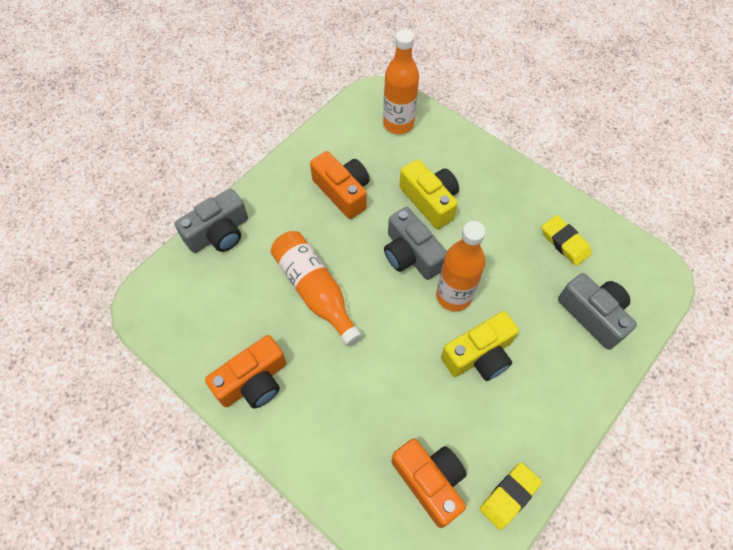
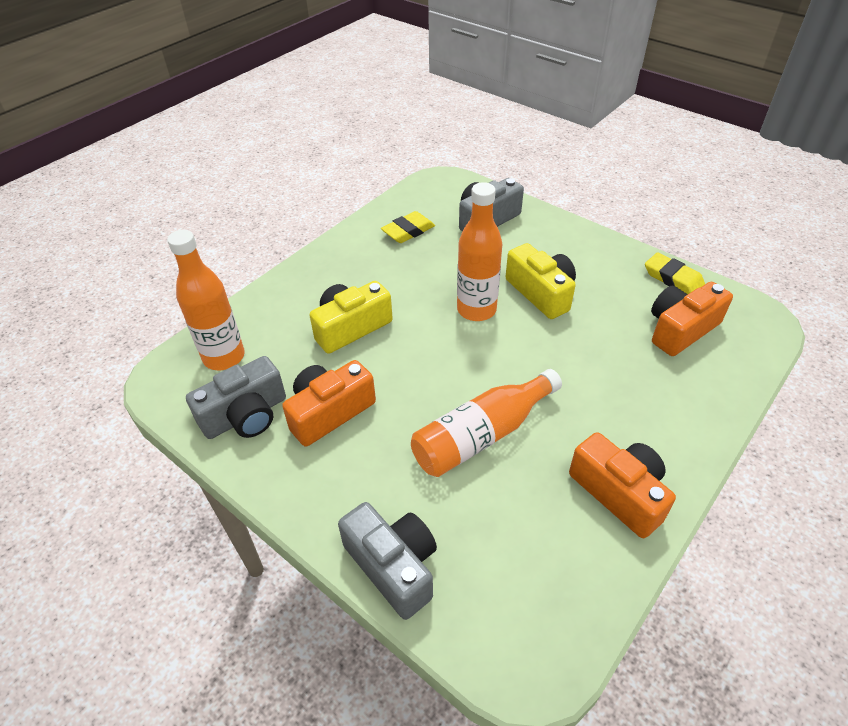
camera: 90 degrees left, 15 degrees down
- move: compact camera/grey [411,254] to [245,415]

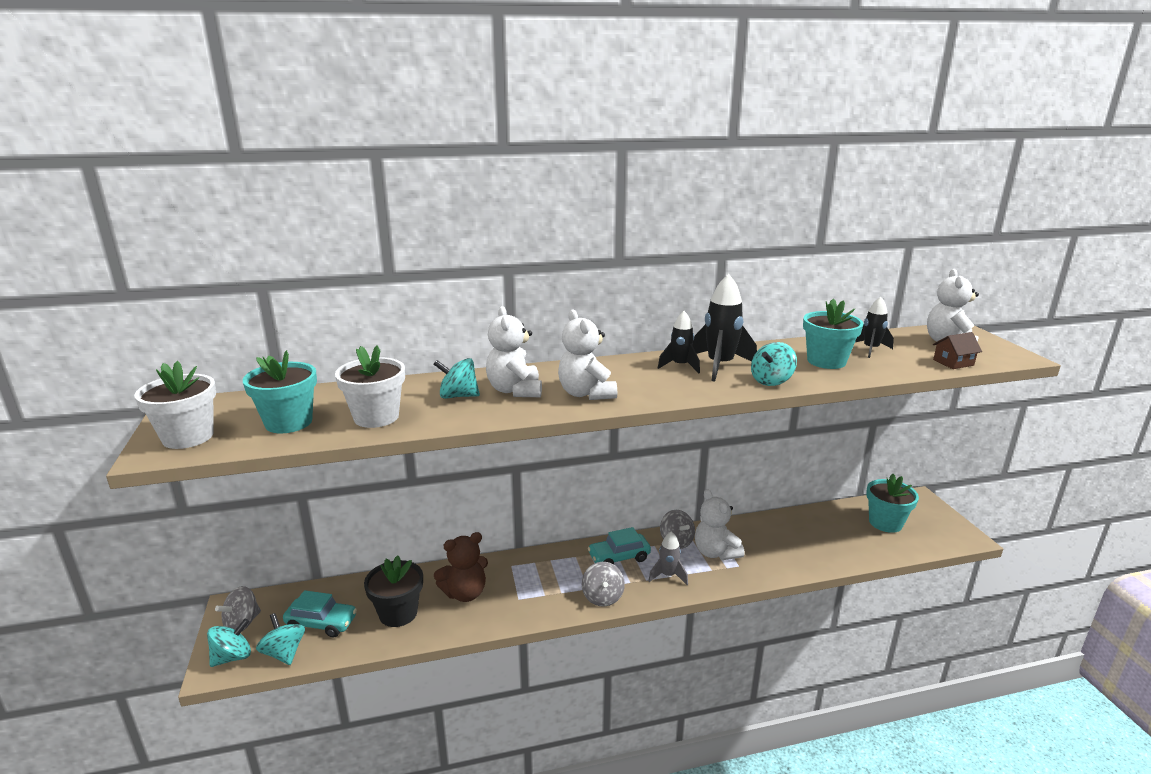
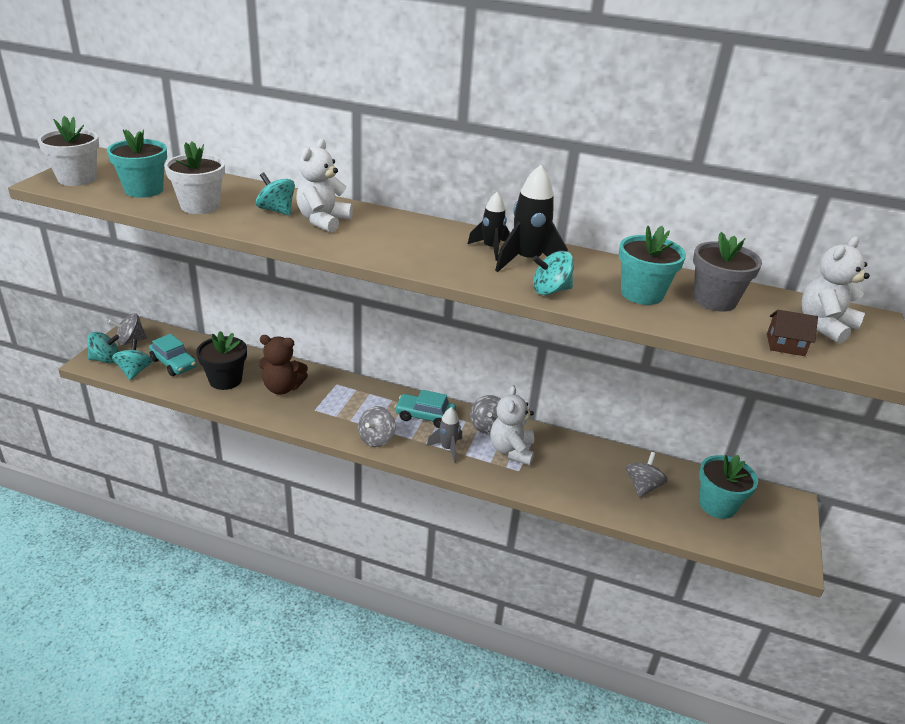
camera: 30 degrees right, 10 degrees up
- delete: stuffed bear/white [586,394]
- insert: whirligig/grey [643,486]
- replace: rocket/jet-black [870,349] to flower pot/grey [714,300]

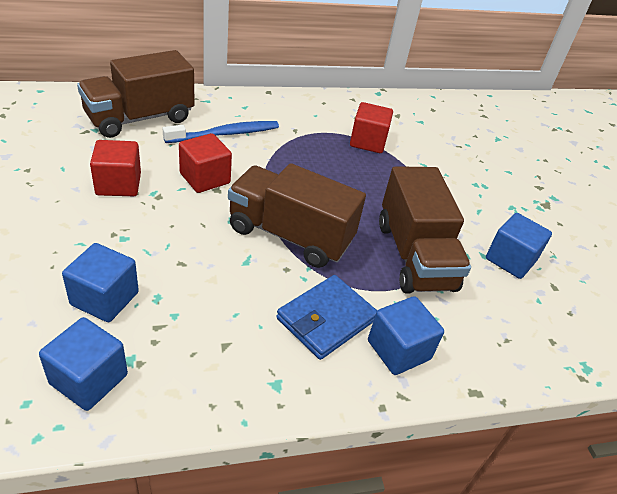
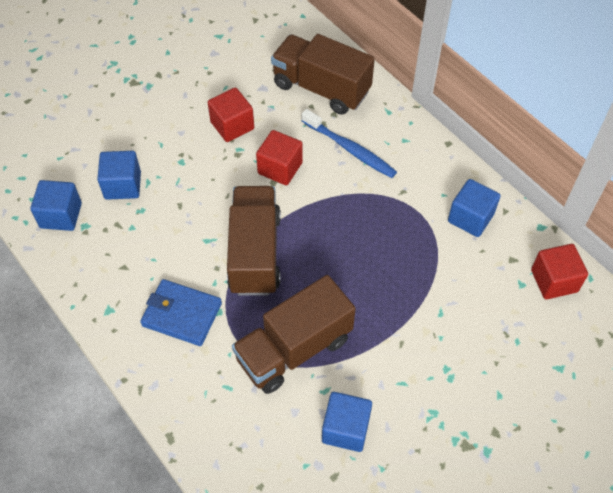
camera: 70 degrees right, 15 degrees up
- move: solid cube/crimson [368,142] to [554,281]
- move: solid cube/royal blue [398,350] to [470,218]

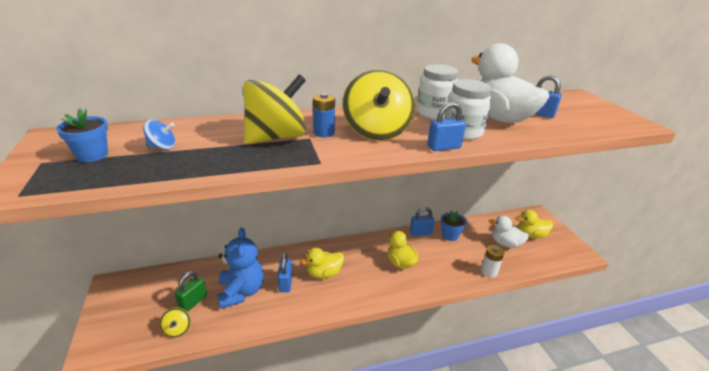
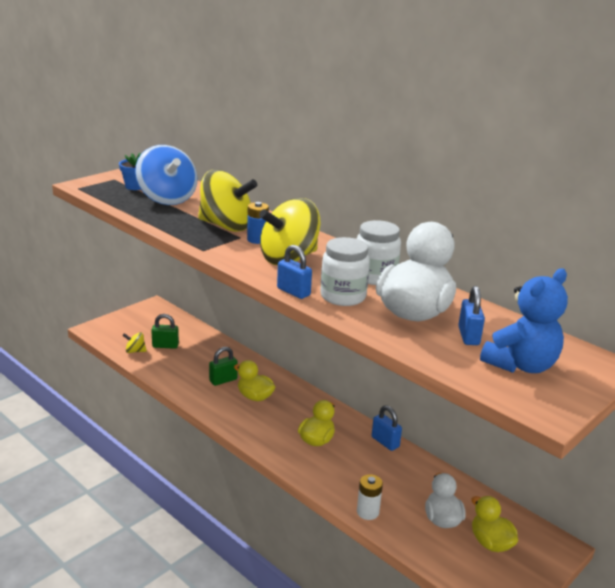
camera: 60 degrees right, 5 degrees down
- delete: flower pot/royal blue [450,235]
- move: stuffed bear/royal blue [241,292] to [521,365]
- recolor: padlock/royal blue [285,283] to padlock/green [223,380]
- rotate: whirligig/yellow [177,329] = [135,351] 45 degrees clockwise
- resize: whirligig/royal blue [162,147] = [167,199] x2.32

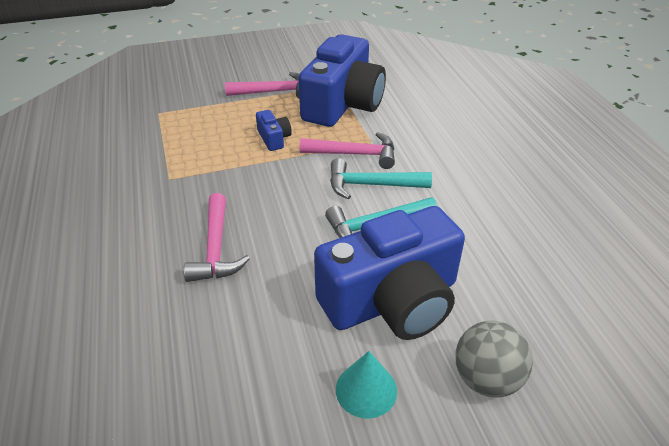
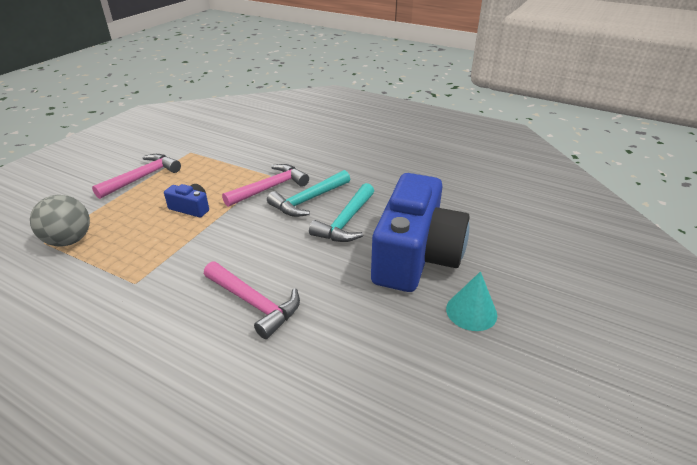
camera: 45 degrees left, 5 degrees down
- delete: compact camera/royal blue [343,104]
- move: sphere/grey [486,379] to [69,240]

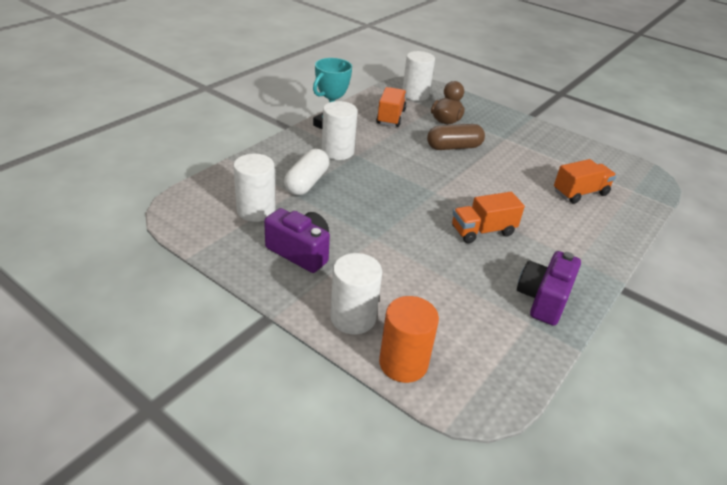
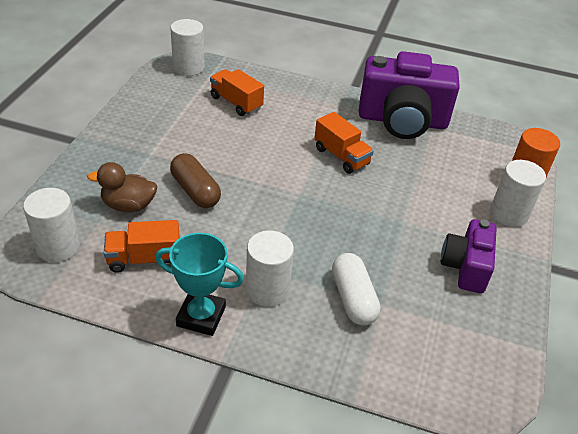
camera: 110 degrees left, 5 degrees up
- move: cylinder shape/white [256,210] to [188,67]
- rotate: pill/white [307,182] = [353,298] 75 degrees clockwise
- resize: compact camera/violet [543,299] = [402,121] x1.74

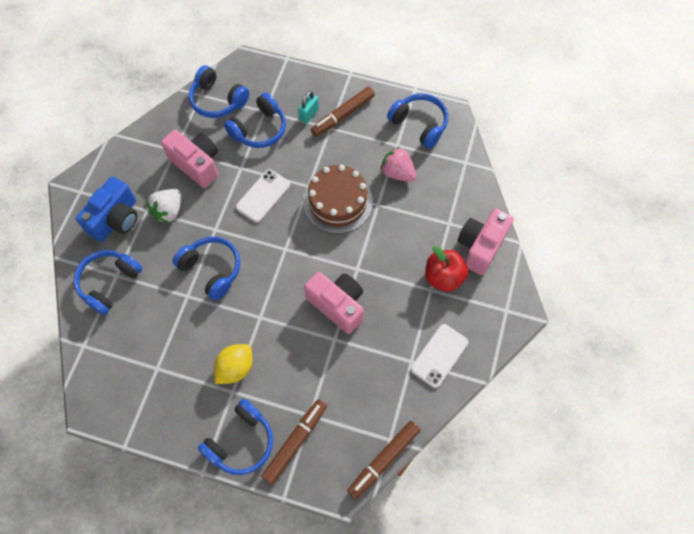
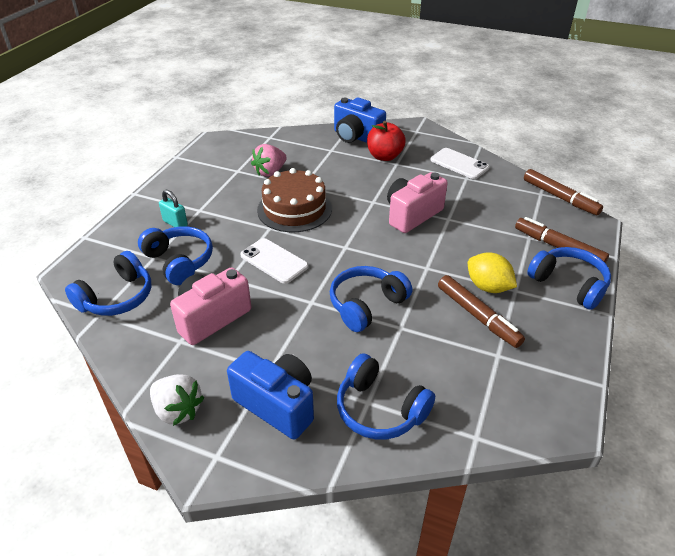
camera: 85 degrees left, 25 degrees down
- delete: headphones/royal blue [419,124]
- move: toy strawberry/white [169,211] to [178,410]
- move: marker/dark brown [343,115] to [478,316]
- recolor: compact camera/rose-pink [480,246] to compact camera/royal blue [356,137]

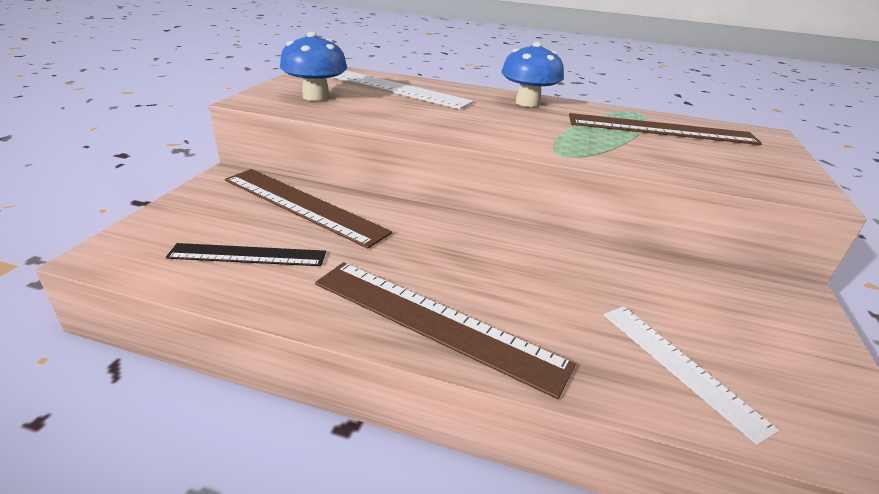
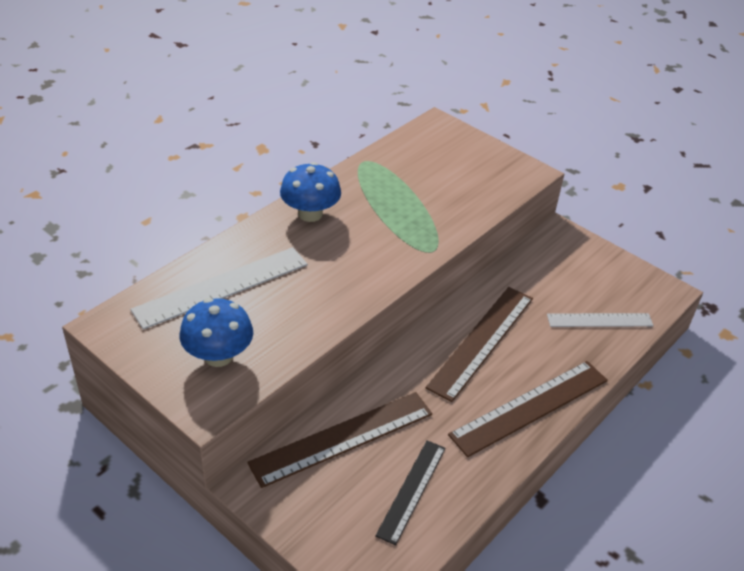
camera: 65 degrees left, 10 degrees up
- move: straightedge/dark brown [661,129] to [481,341]

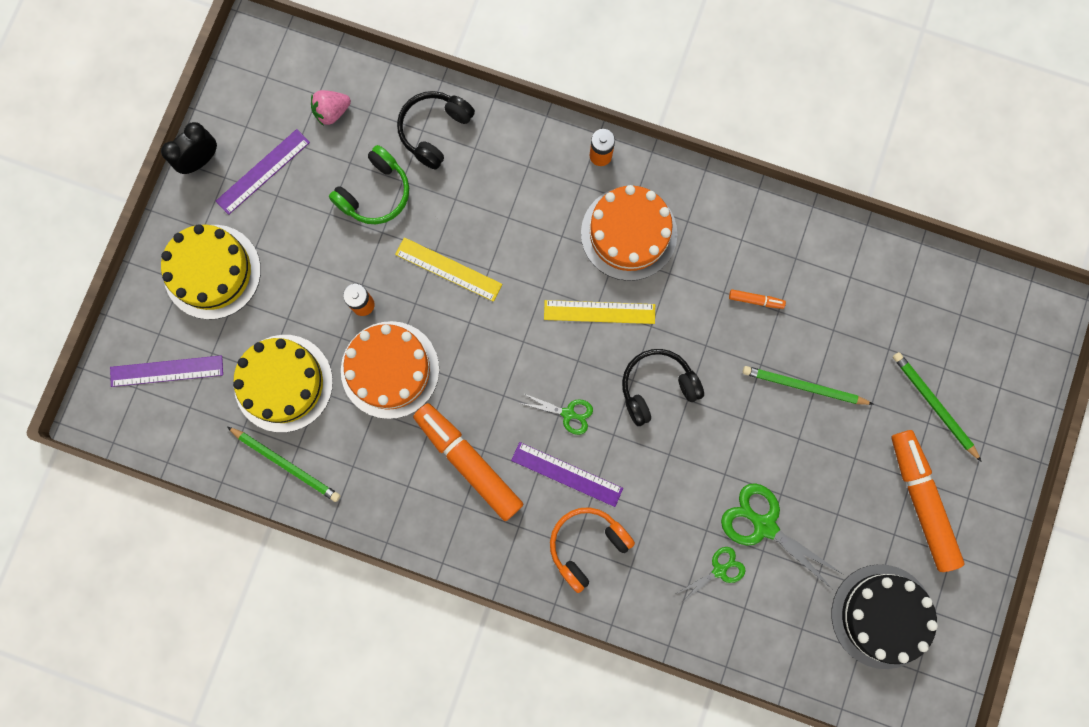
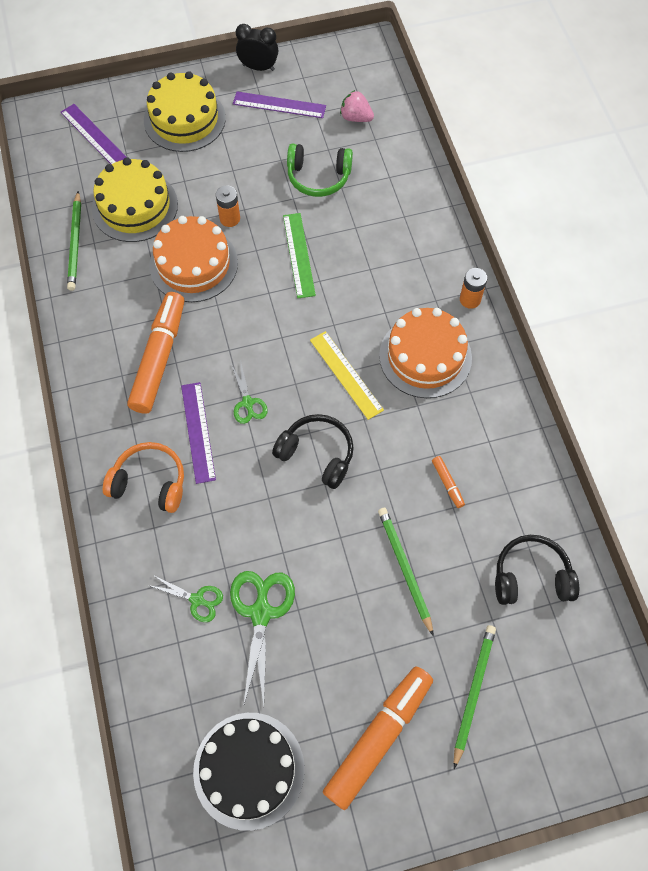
camera: 55 degrees right, 15 degrees down
- move: headphones/jet-black [434,131] to [531,577]
- recolor: straightedge/yellow [448,269] to straightedge/green [299,255]

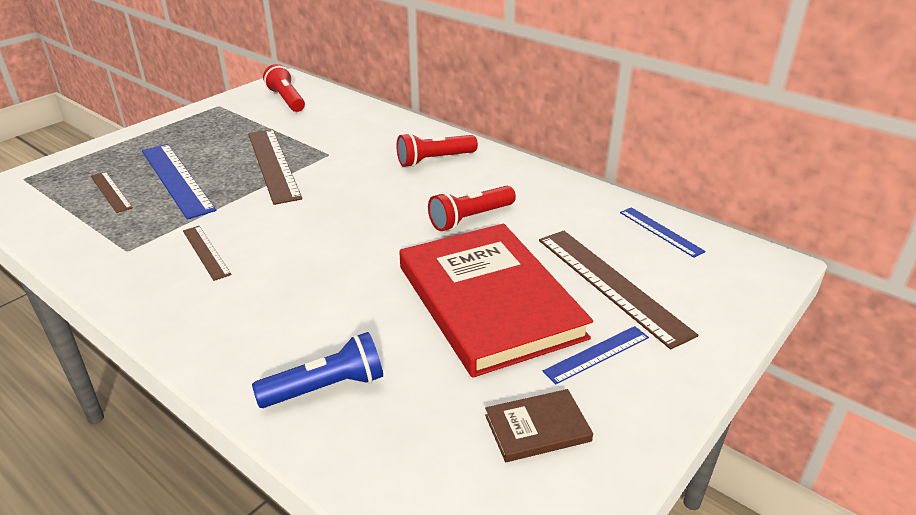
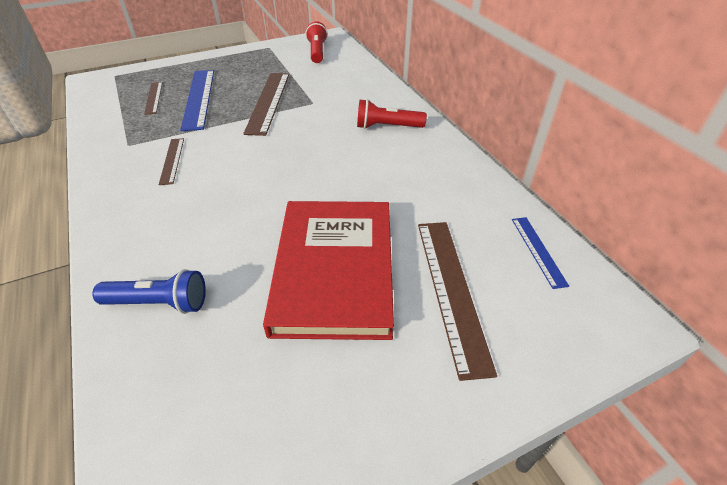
camera: 25 degrees right, 10 degrees up
- delete: torch/crimson [470,218]
- delete: book/dark brown [537,428]
- delete: straightedge/royal blue [596,354]

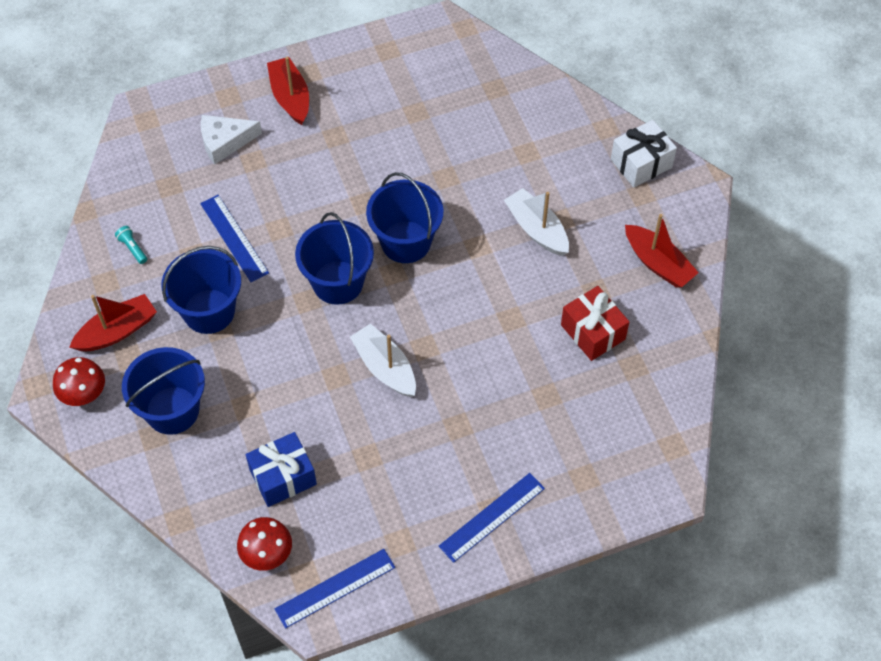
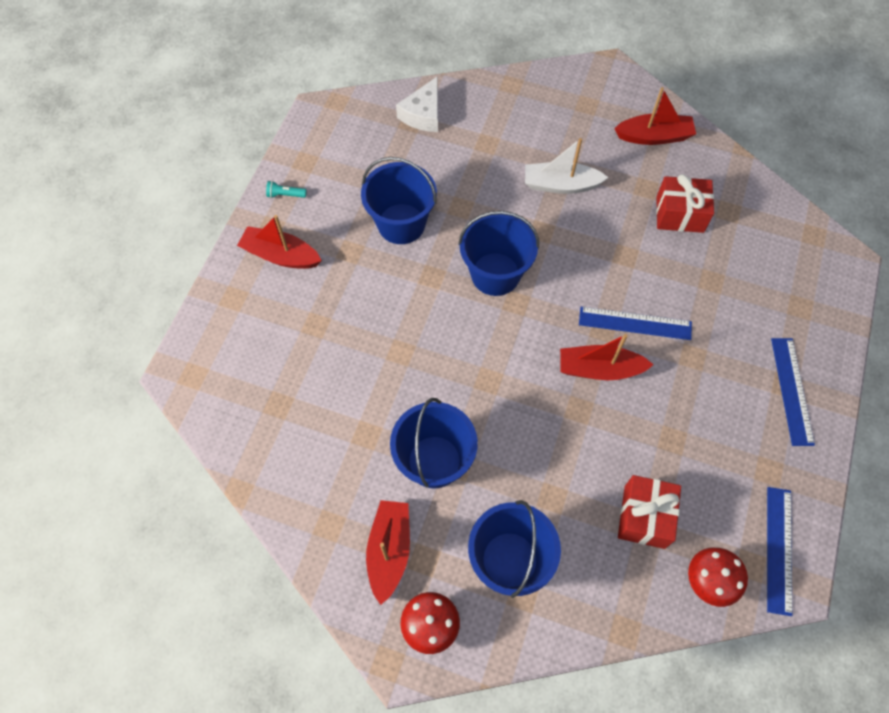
camera: 50 degrees left, 5 degrees up
- delete: gift/white [641,163]
- move: torch/turquoise [132,248] to [285,195]
- move: straightedge/royal blue [234,238] to [635,323]
- move: cheese wedge/white [225,142] to [423,114]
- move: sand bucket/royal blue [337,282] to [401,224]
- recolor: gift/royal blue [283,477] to gift/crimson [644,516]
- recolor: boat/white [385,367] to boat/crimson [599,369]

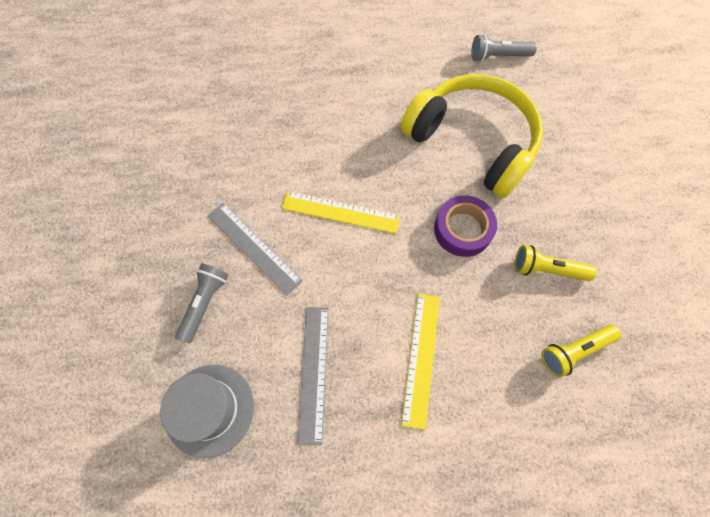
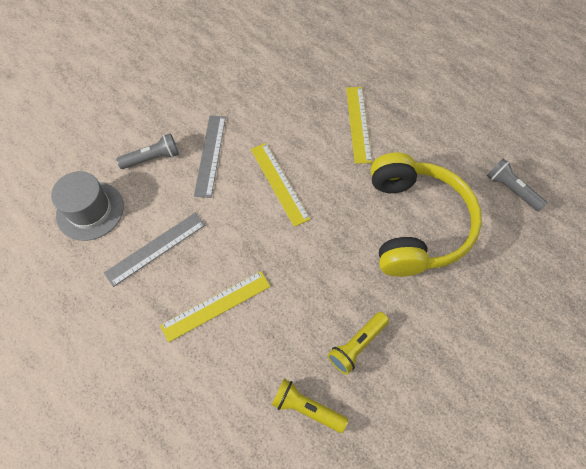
camera: 50 degrees right, 5 degrees down
- delete: tape/violet [462,229]
- insert: straightedge/yellow [358,124]
- rotate: torch/yellow [546,269] = [357,345] 105 degrees counterclockwise

